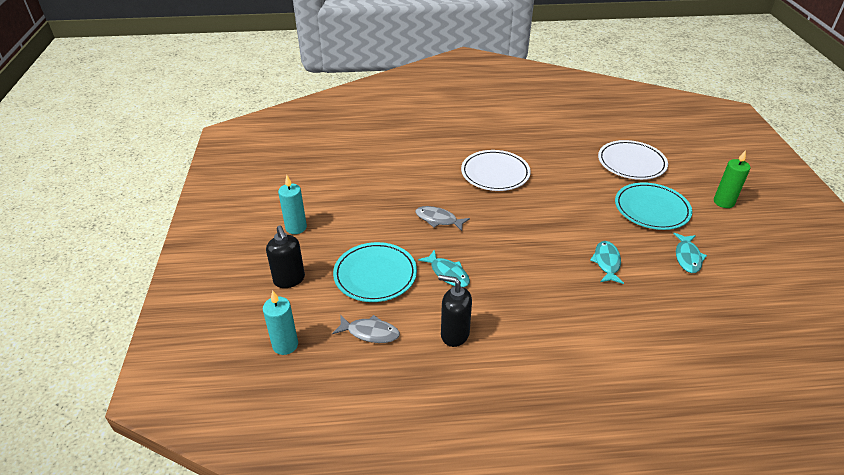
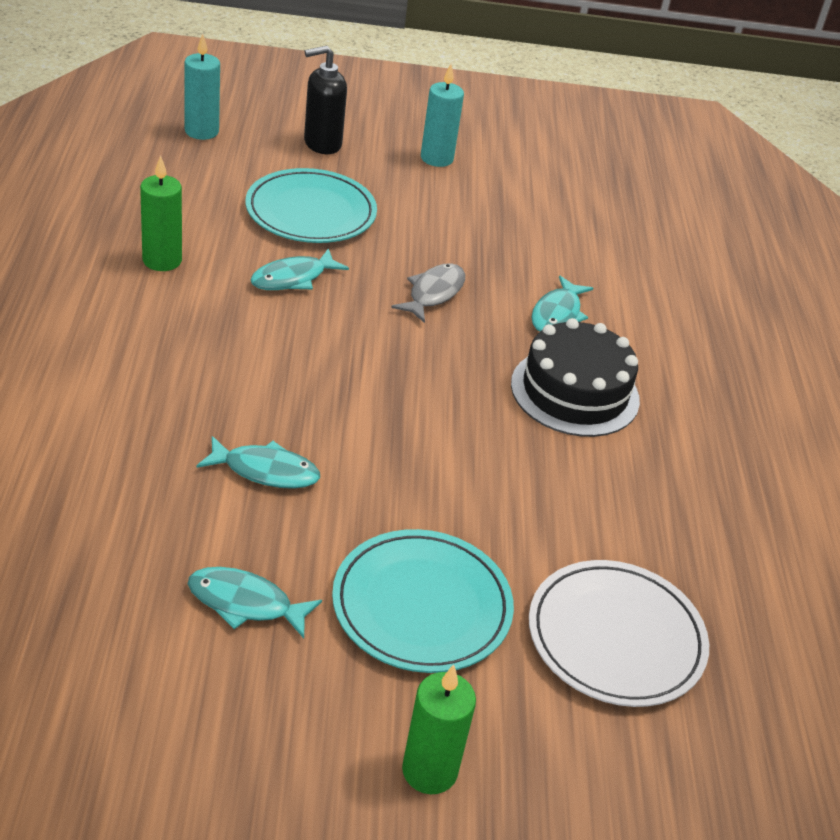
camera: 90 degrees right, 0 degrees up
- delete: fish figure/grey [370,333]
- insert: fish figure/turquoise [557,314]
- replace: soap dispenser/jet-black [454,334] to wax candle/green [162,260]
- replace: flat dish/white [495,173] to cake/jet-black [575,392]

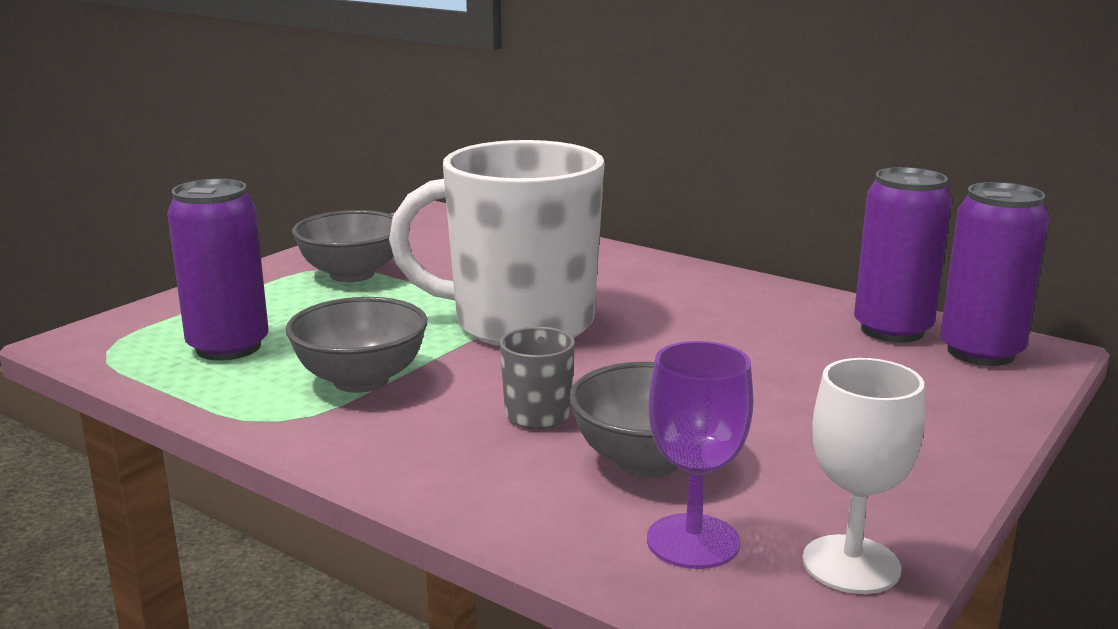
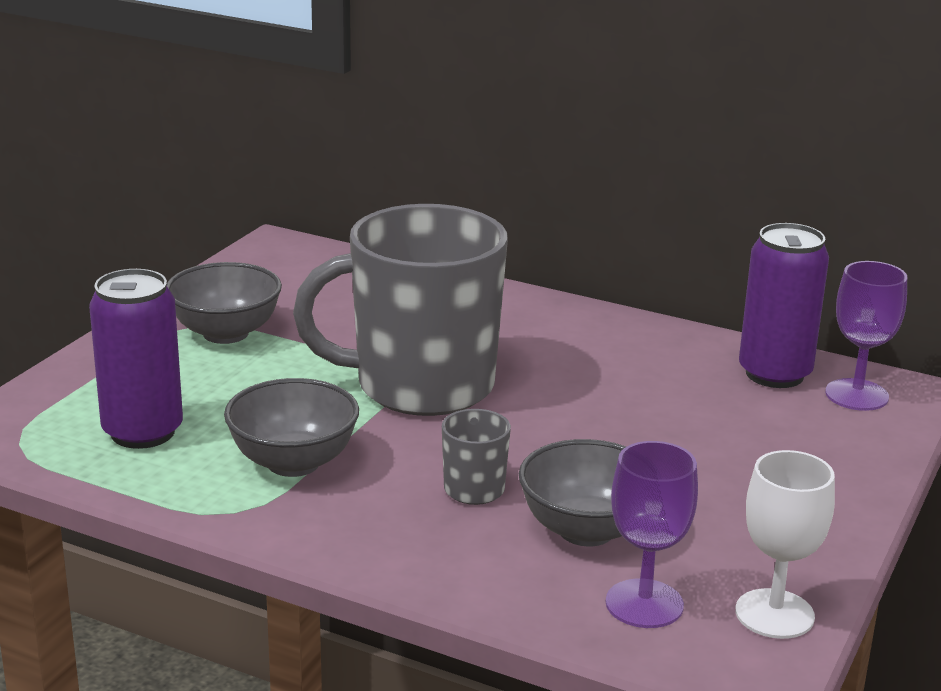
camera: 10 degrees left, 5 degrees up
- replace: can/violet [981,352] to chalice/violet [856,395]
- recolor: tea mug/white [520,323] to tea mug/grey [421,386]

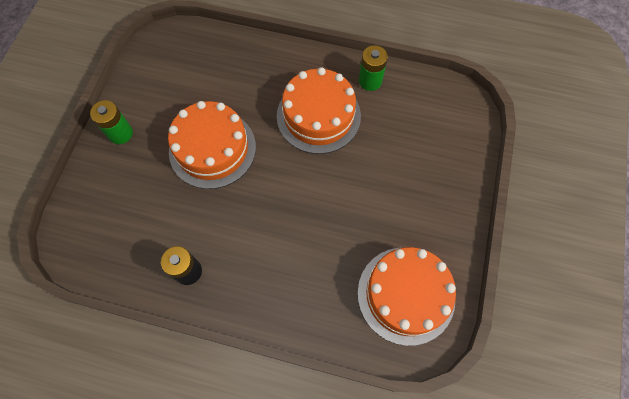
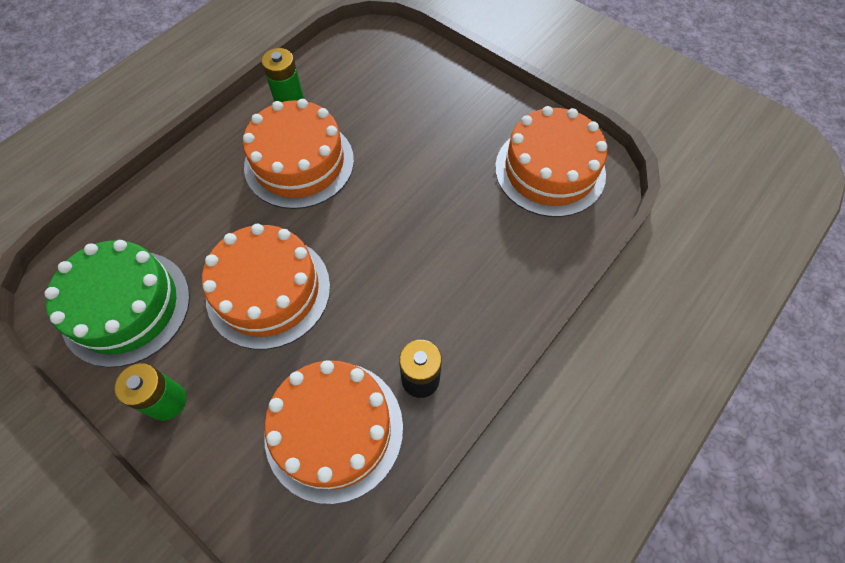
camera: 65 degrees left, 5 degrees down
- insert: cake/green [126,307]
- insert: cake/bright orange [334,430]

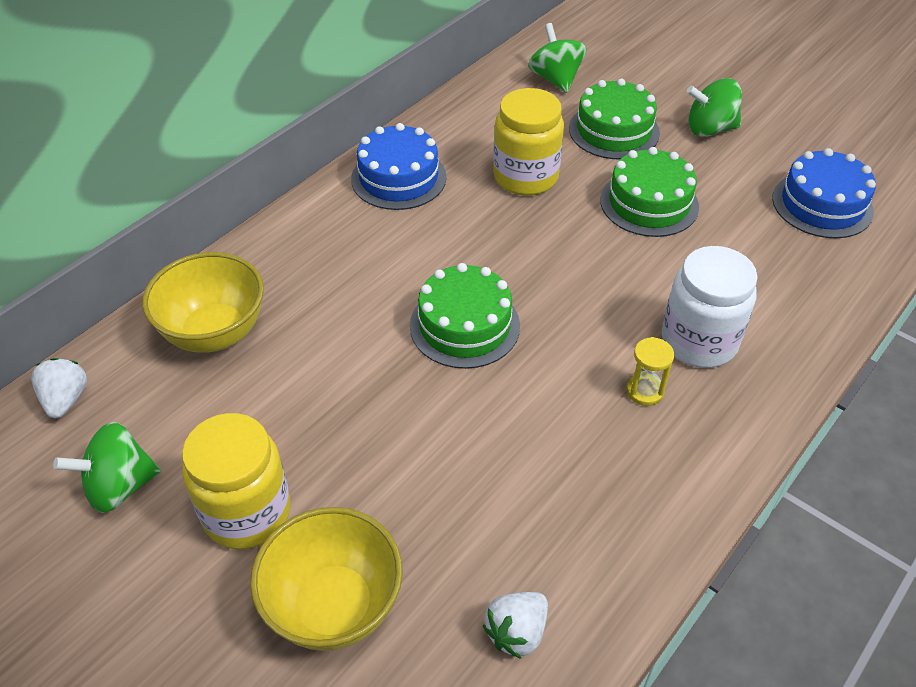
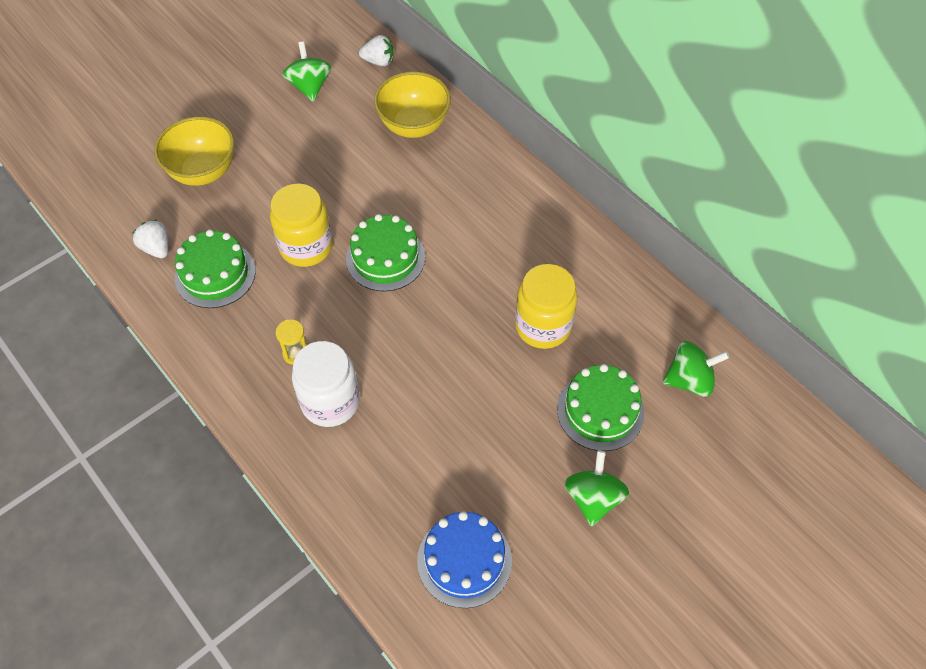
camera: 100 degrees right, 10 degrees up
- delete: cake/royal blue [398,178]
- move: jam jar/yellow [247,512] to [306,247]
- move: cake/green [649,203] to [215,274]

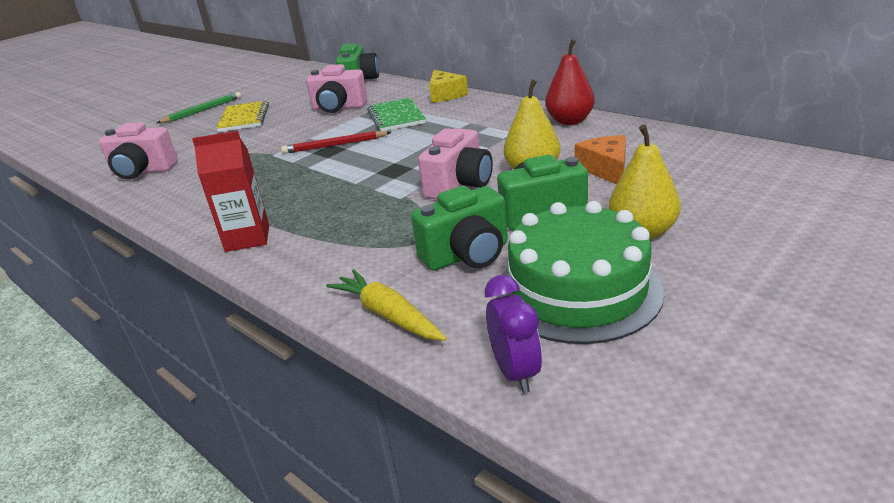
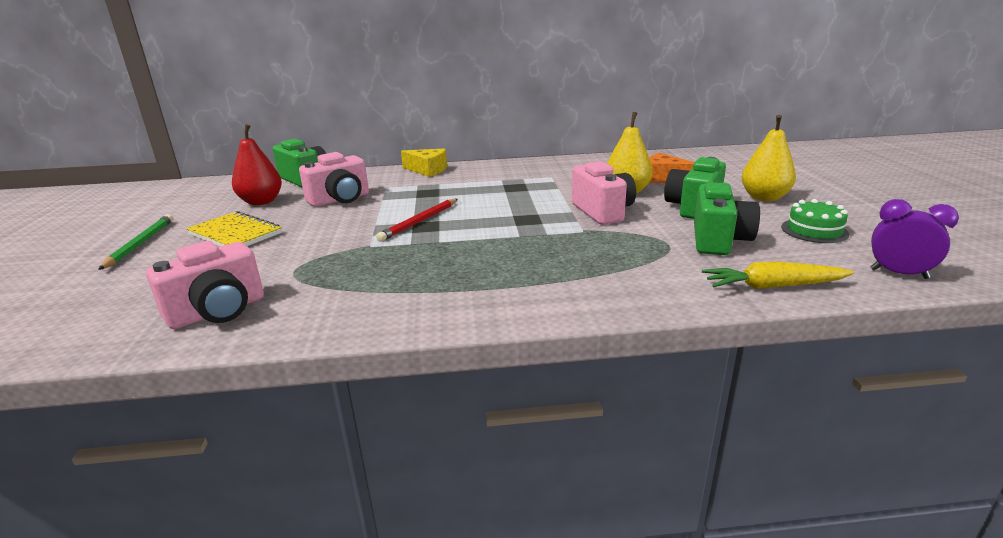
camera: 50 degrees left, 5 degrees down
- delete: juice carton/crimson [247,238]
- delete: notepad/green [396,117]
- move: pear/crimson [569,121] to [261,202]
- resize: cake/green [578,290] = [814,230] x0.50

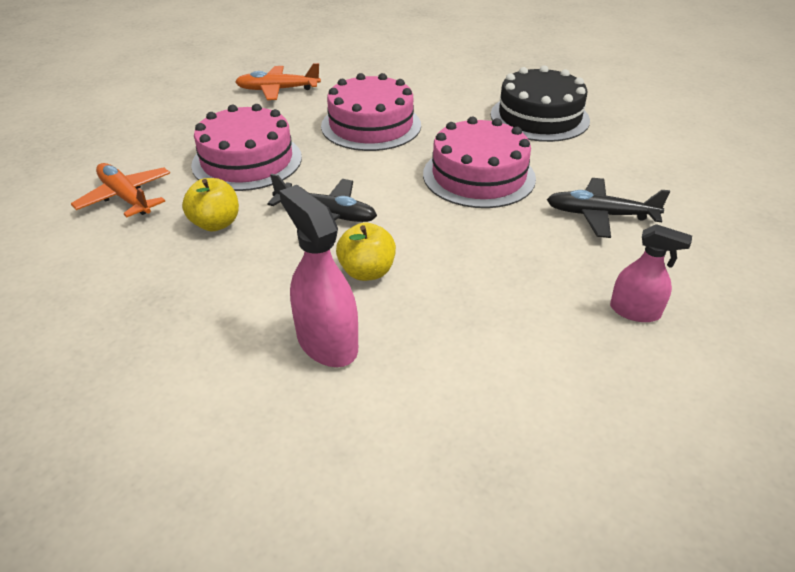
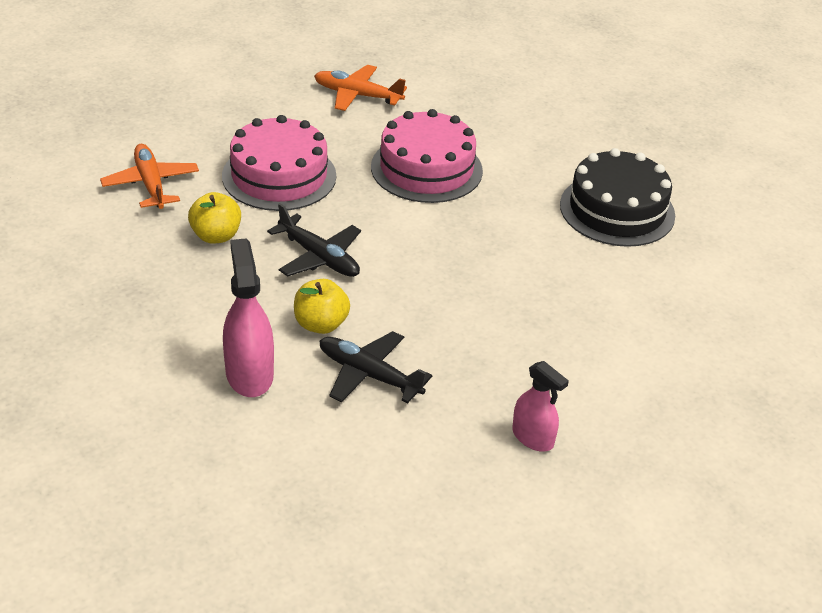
camera: 20 degrees right, 0 degrees up
- delete: cake/rose-pink [478,176]
- move: plane/jet-black [600,215] to [369,375]

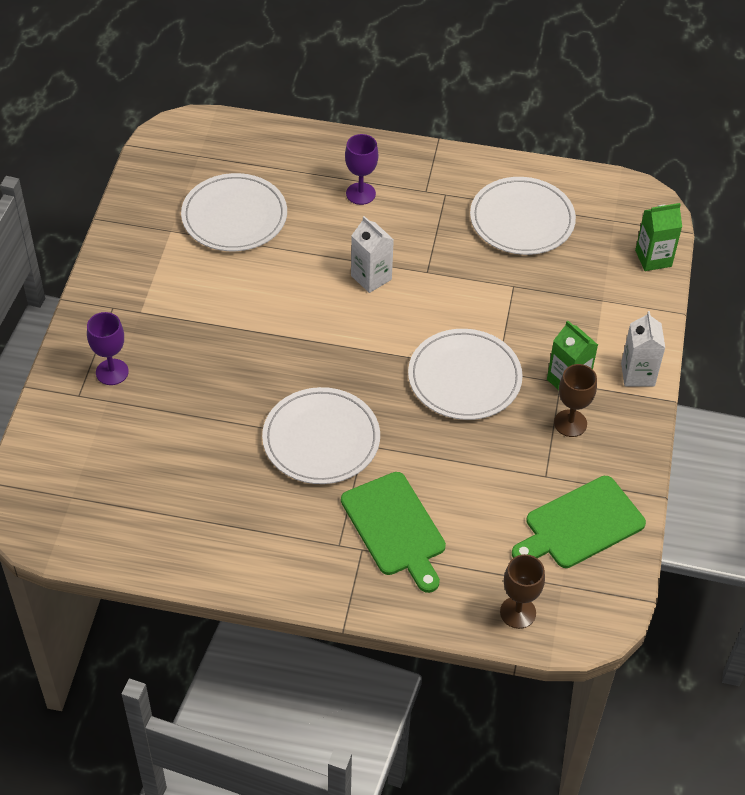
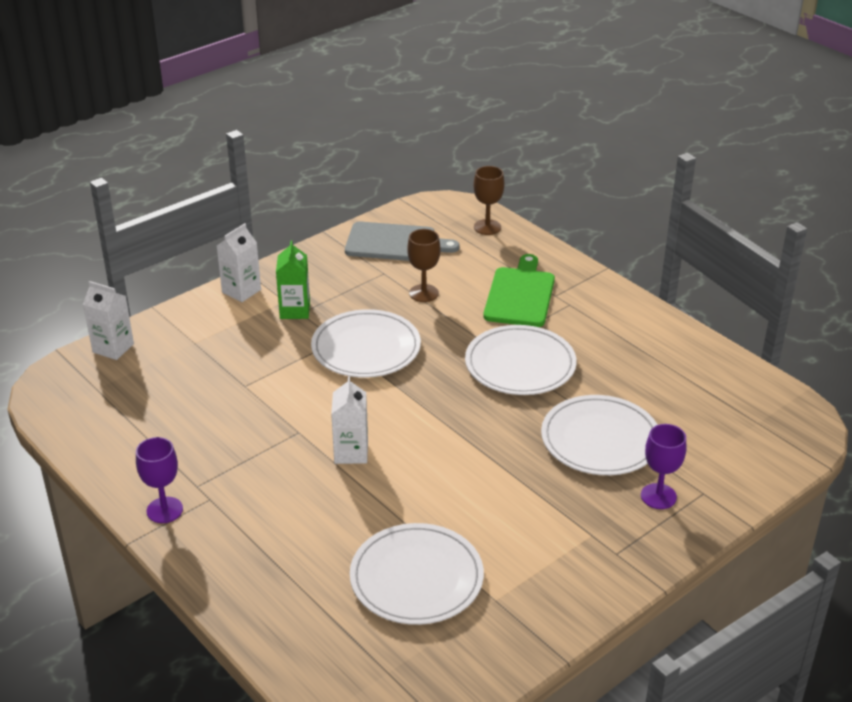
camera: 140 degrees left, 15 degrees down
- move: chalice/violet [360,193] to [164,510]
- move: flat dish/white [522,220] to [600,439]
- move: chalice/dark brown [570,423] to [423,293]
- recolor: chopping board/green [580,525] to chopping board/grey [395,243]
- recolor: juice carton/green [653,258] to juice carton/white [113,348]

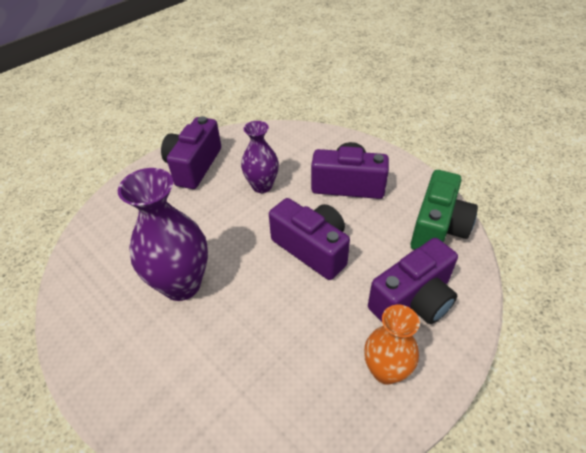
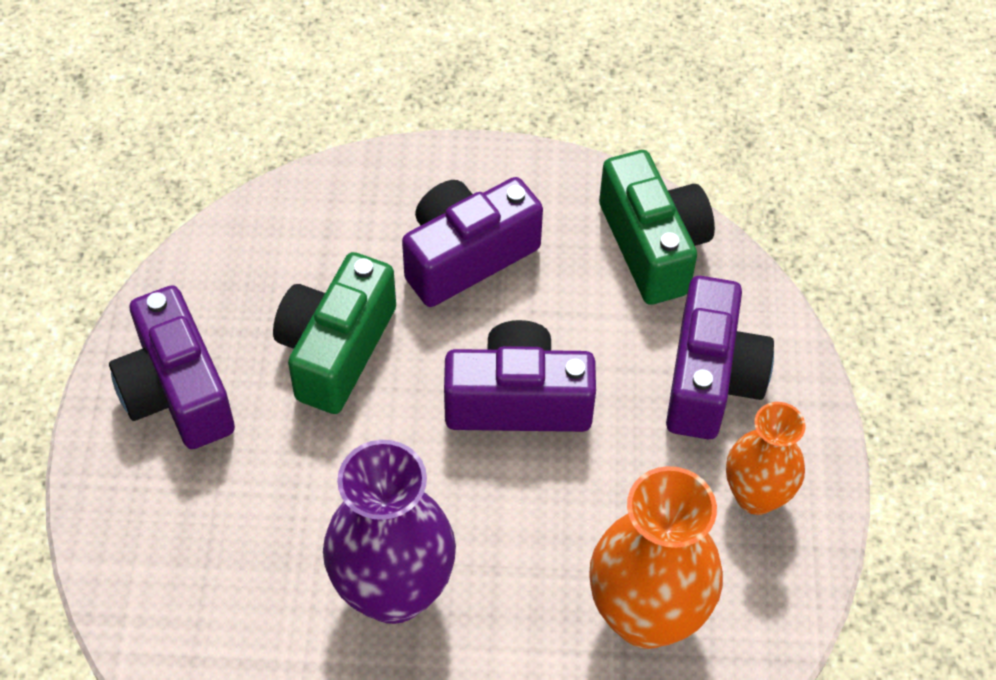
camera: 45 degrees left, 10 degrees up
- insert: flower vase/bright orange [646,615]
- replace: flower vase/violet [262,186] to compact camera/green [336,349]

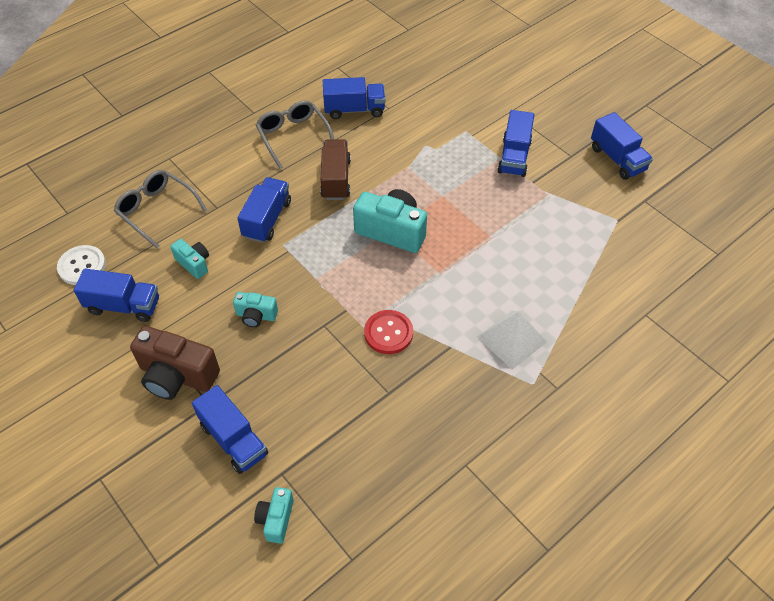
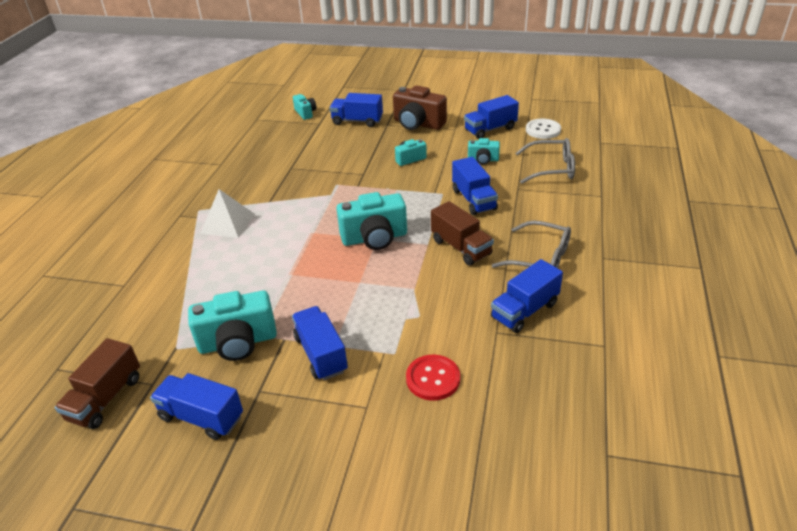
camera: 145 degrees right, 15 degrees down
- insert: lorry/dark brown [106,398]
- insert: compact camera/turquoise [238,342]
- move: shirt button/crimson [388,333] to [433,379]
- rotate: compact camera/dark brown [177,376] = [418,124] 135 degrees counterclockwise

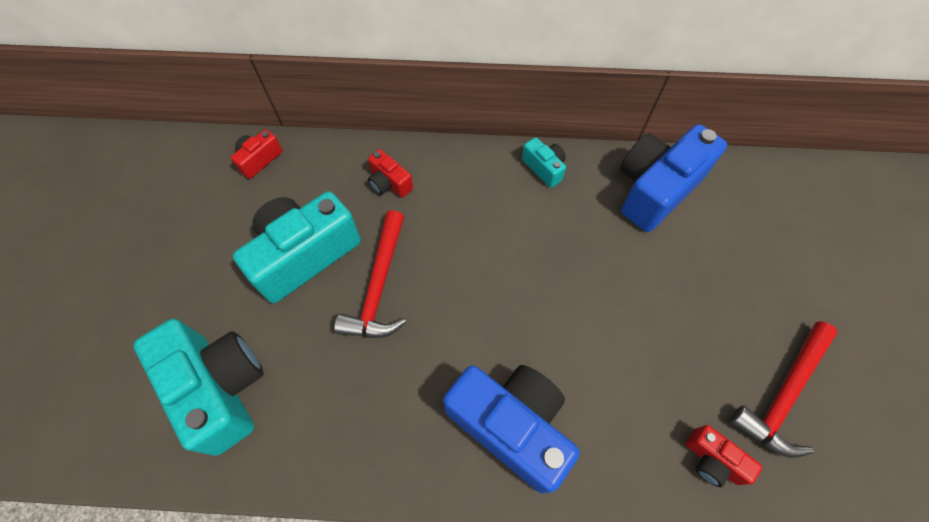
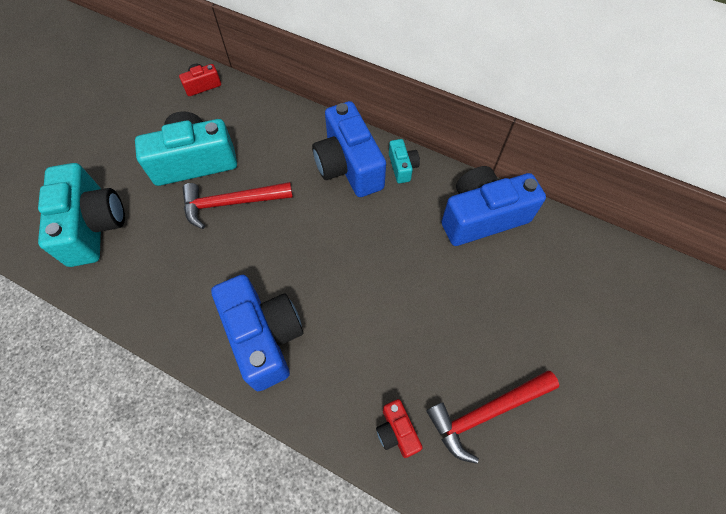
camera: 25 degrees right, 0 degrees up
- delete: compact camera/crimson [389,183]
- insert: compact camera/royal blue [348,166]
- rotate: hammer/crimson [378,286] = [231,203] 45 degrees clockwise

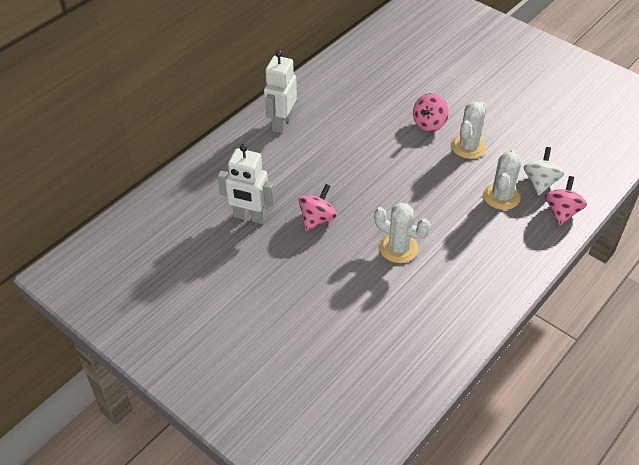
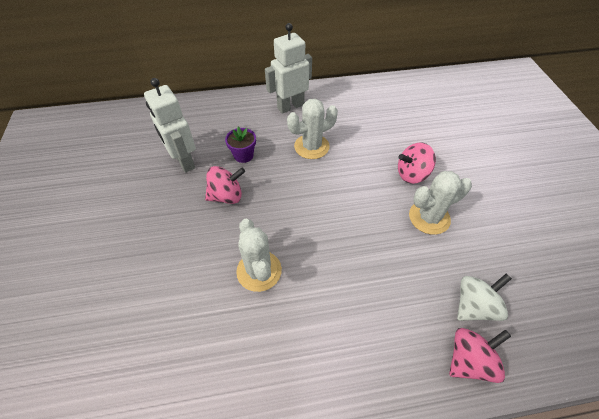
camera: 40 degrees right, 5 degrees up
- insert: flower pot/violet [243,155]
- move: prickly plant/white [501,196] to [311,146]

